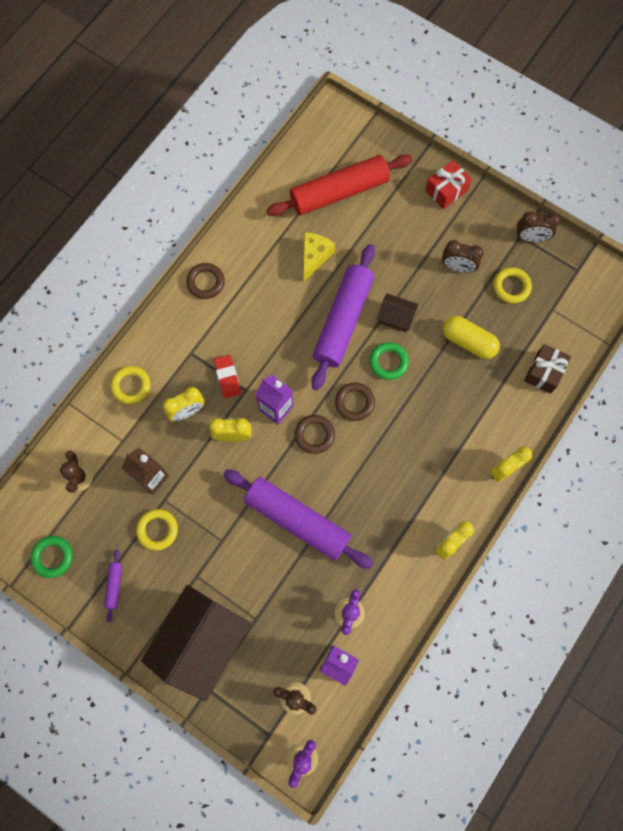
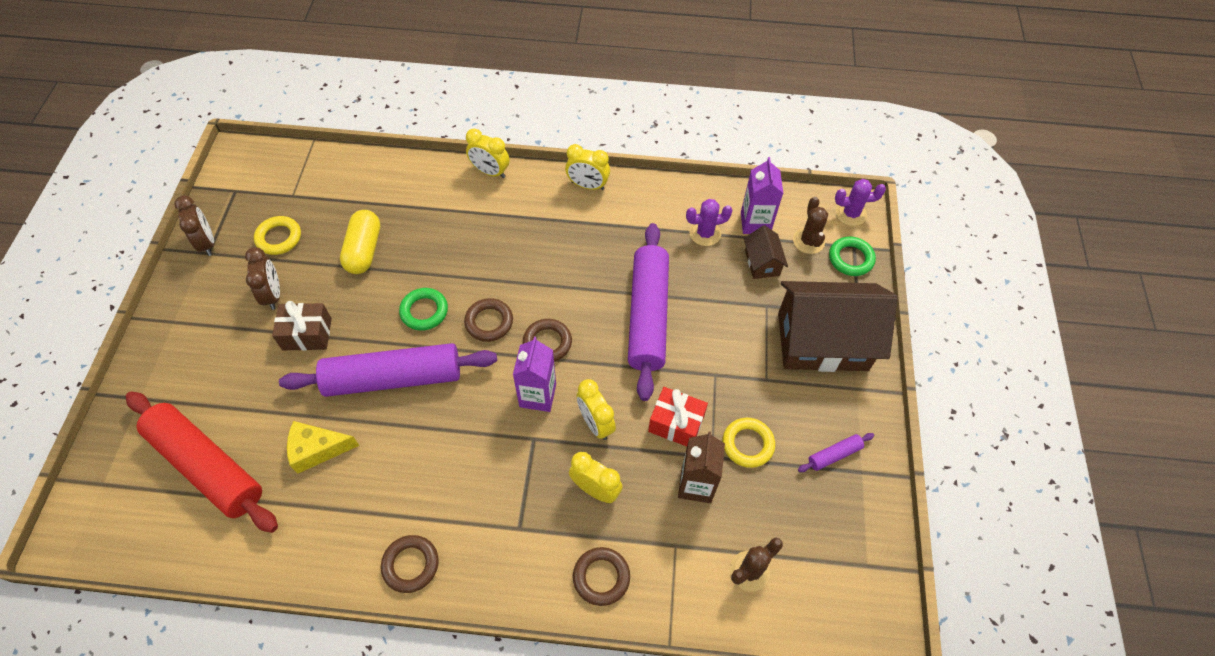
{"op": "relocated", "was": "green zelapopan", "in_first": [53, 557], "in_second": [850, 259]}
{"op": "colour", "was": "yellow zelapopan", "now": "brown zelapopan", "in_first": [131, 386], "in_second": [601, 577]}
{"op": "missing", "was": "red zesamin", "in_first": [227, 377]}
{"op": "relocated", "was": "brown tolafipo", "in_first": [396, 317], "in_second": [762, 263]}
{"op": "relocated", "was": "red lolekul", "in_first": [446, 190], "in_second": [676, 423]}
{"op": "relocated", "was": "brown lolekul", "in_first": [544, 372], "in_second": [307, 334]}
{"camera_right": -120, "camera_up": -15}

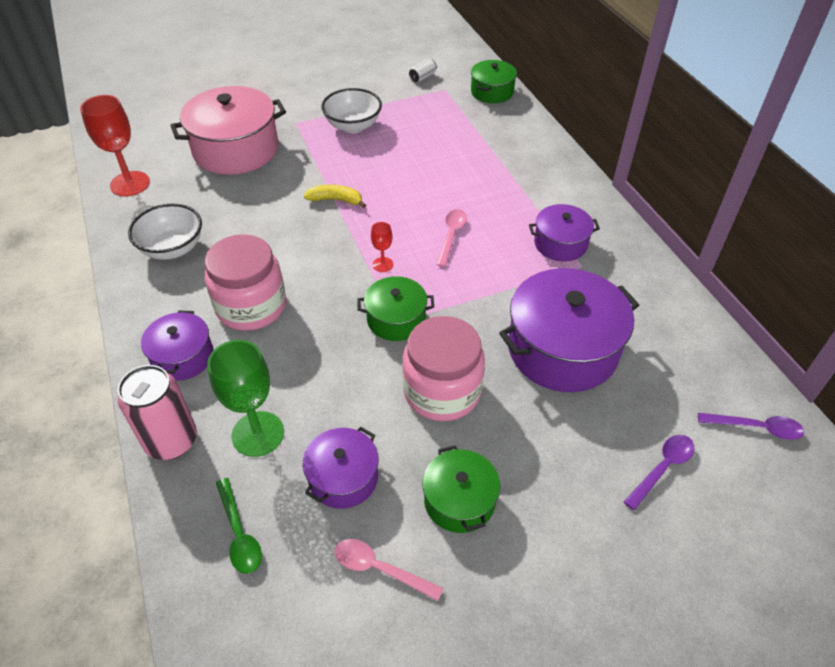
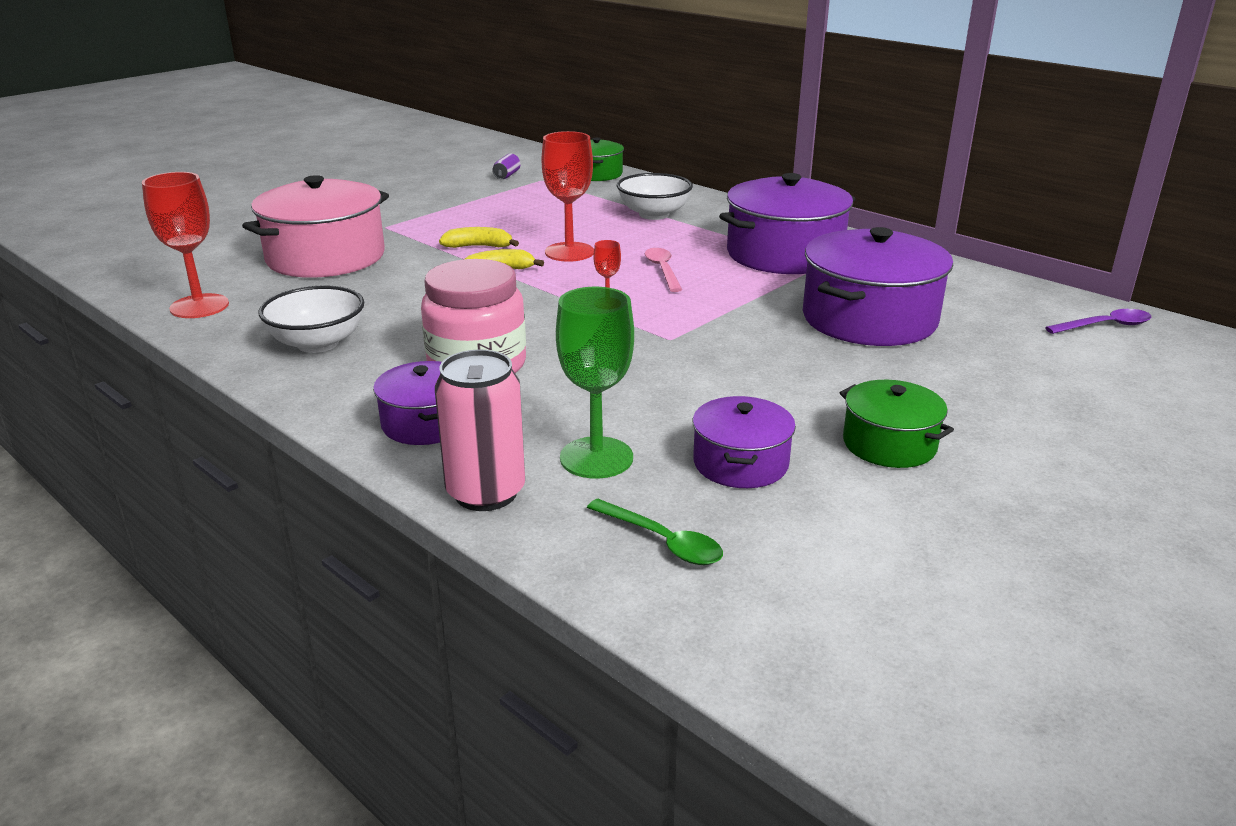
{"op": "relocated", "was": "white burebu", "in_first": [353, 126], "in_second": [654, 214]}
{"op": "missing", "was": "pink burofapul", "in_first": [380, 568]}
{"op": "missing", "was": "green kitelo", "in_first": [396, 319]}
{"op": "missing", "was": "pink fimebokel", "in_first": [442, 391]}
{"op": "colour", "was": "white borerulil", "now": "purple borerulil", "in_first": [422, 77], "in_second": [507, 175]}
{"op": "size", "was": "purple kitelo", "in_first": [560, 243], "in_second": [784, 254], "ratio": 1.81}
{"op": "missing", "was": "purple burofapul", "in_first": [662, 468]}
{"op": "appeared", "now": "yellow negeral", "in_second": [478, 246]}
{"op": "appeared", "now": "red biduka", "in_second": [569, 252]}
{"camera_right": -25, "camera_up": -20}

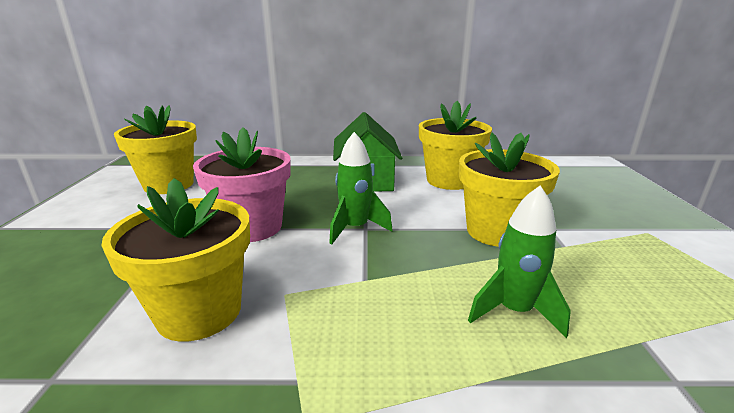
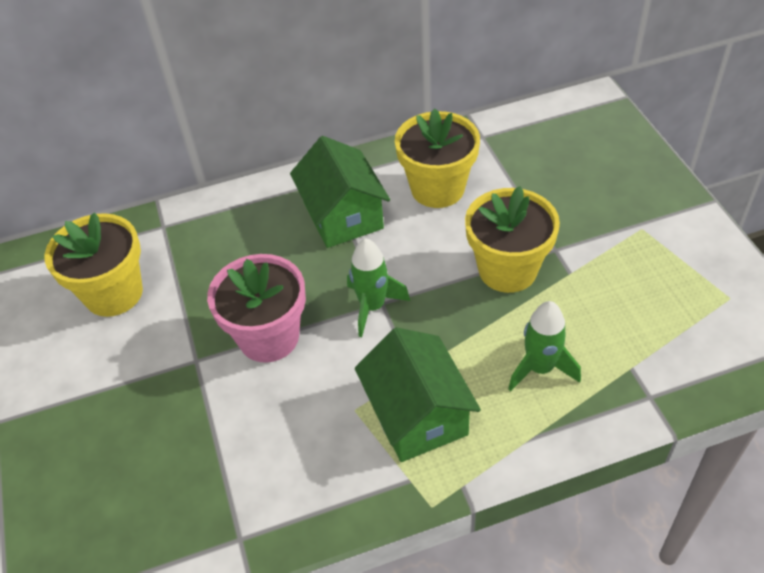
{"op": "missing", "was": "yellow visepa", "in_first": [199, 312]}
{"op": "appeared", "now": "green tolafipo", "in_second": [417, 414]}
{"camera_right": -15, "camera_up": 25}

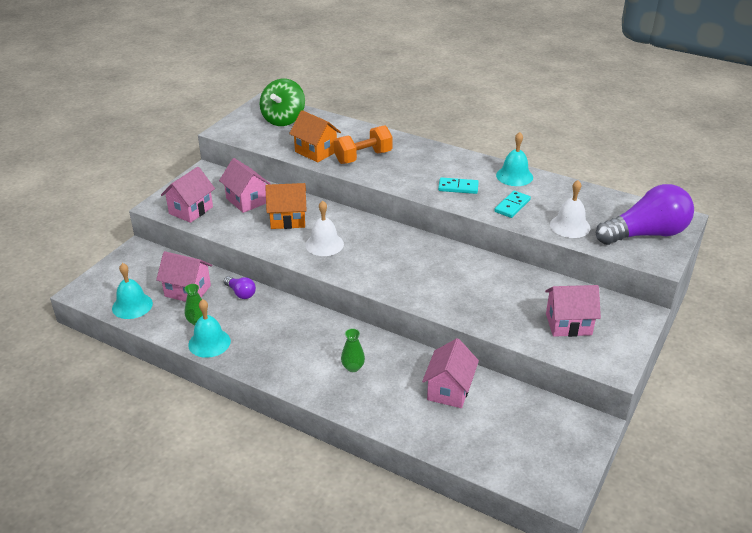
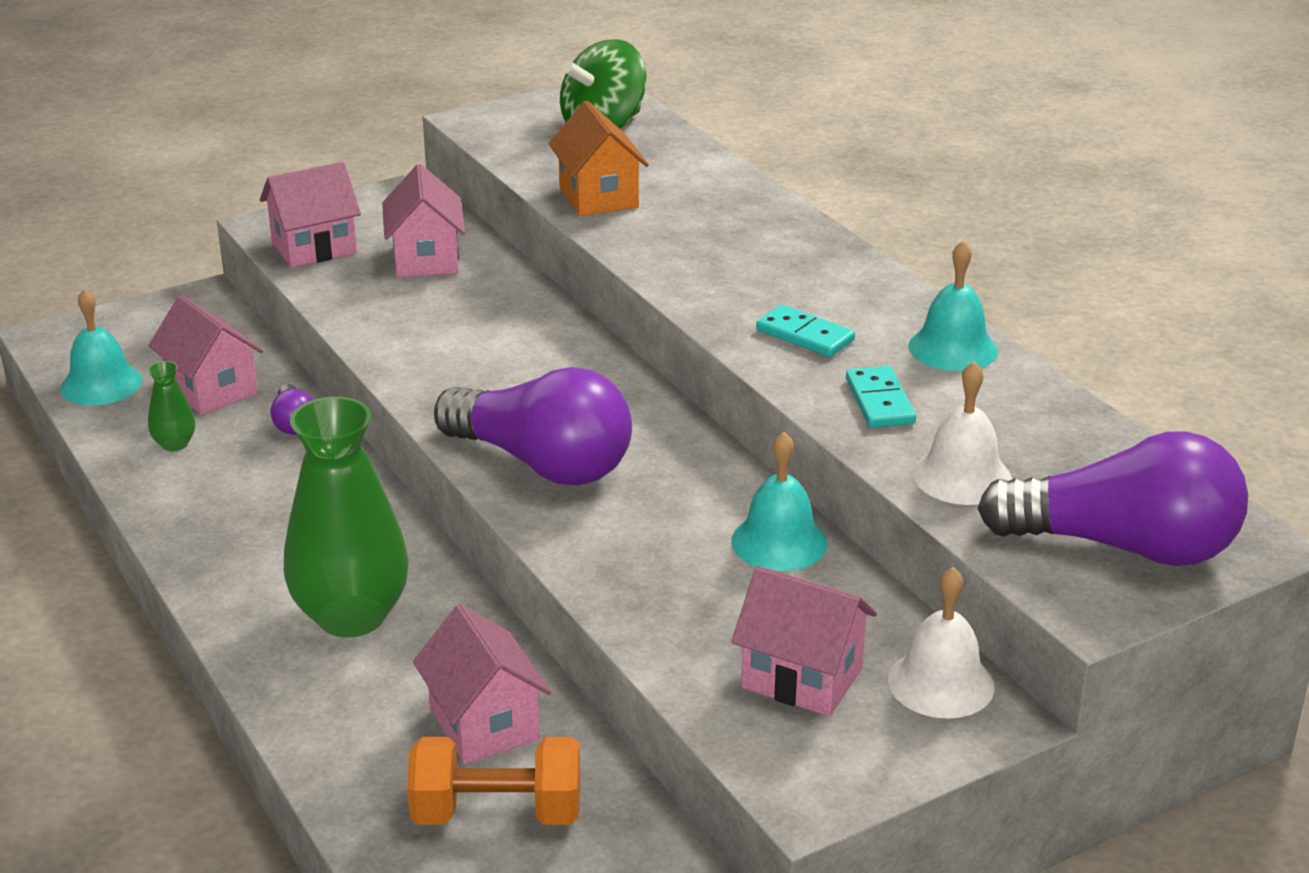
{"op": "relocated", "was": "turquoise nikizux", "in_first": [209, 342], "in_second": [779, 542]}
{"op": "missing", "was": "orange tolafipo", "in_first": [288, 220]}
{"op": "relocated", "was": "white nikizux", "in_first": [324, 244], "in_second": [941, 683]}
{"op": "relocated", "was": "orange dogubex", "in_first": [363, 157], "in_second": [497, 813]}
{"op": "size", "was": "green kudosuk", "in_first": [353, 367], "in_second": [351, 616], "ratio": 2.34}
{"op": "spun", "was": "pink tolafipo", "in_first": [449, 390], "in_second": [484, 724], "clockwise": -75}
{"op": "spun", "was": "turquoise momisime", "in_first": [512, 206], "in_second": [879, 401], "clockwise": -75}
{"op": "appeared", "now": "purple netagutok", "in_second": [542, 464]}
{"camera_right": 30, "camera_up": -5}

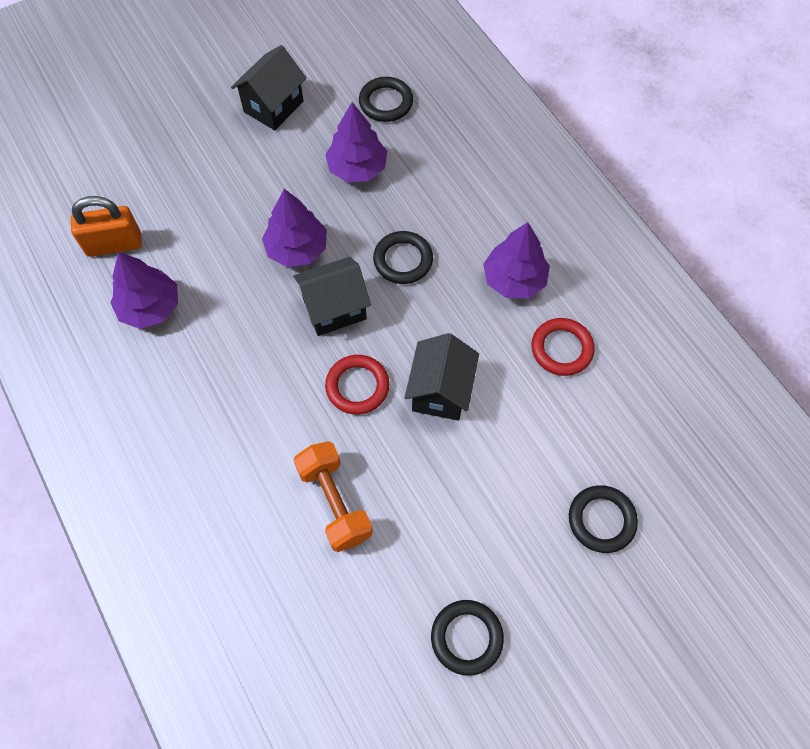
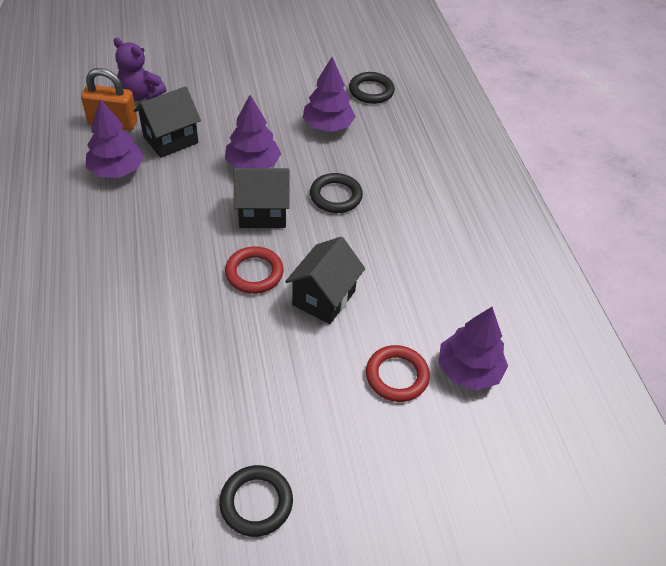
{"op": "relocated", "was": "black tolafipo", "in_first": [273, 106], "in_second": [171, 140]}
{"op": "missing", "was": "orange dogubex", "in_first": [334, 502]}
{"op": "relocated", "was": "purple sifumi", "in_first": [514, 279], "in_second": [468, 370]}
{"op": "relocated", "was": "red zelapopan", "in_first": [561, 349], "in_second": [397, 376]}
{"op": "missing", "was": "black zelapopan", "in_first": [601, 520]}
{"op": "appeared", "now": "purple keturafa", "in_second": [140, 95]}
{"camera_right": 15, "camera_up": -15}

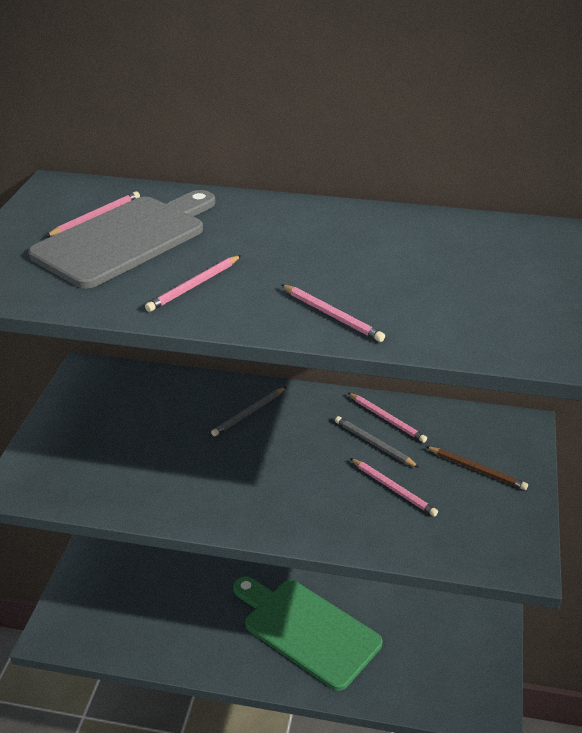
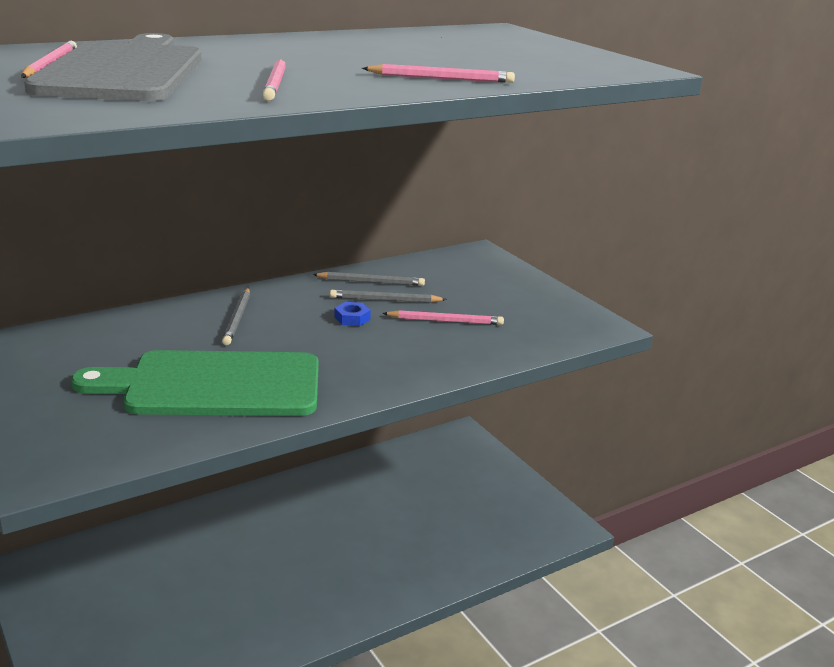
{"op": "relocated", "was": "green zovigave", "in_first": [307, 630], "in_second": [215, 385]}
{"op": "colour", "was": "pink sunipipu", "now": "grey sunipipu", "in_first": [387, 419], "in_second": [371, 282]}
{"op": "missing", "was": "brown sunipipu", "in_first": [477, 470]}
{"op": "appeared", "now": "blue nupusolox", "in_second": [352, 318]}
{"camera_right": -45, "camera_up": -10}

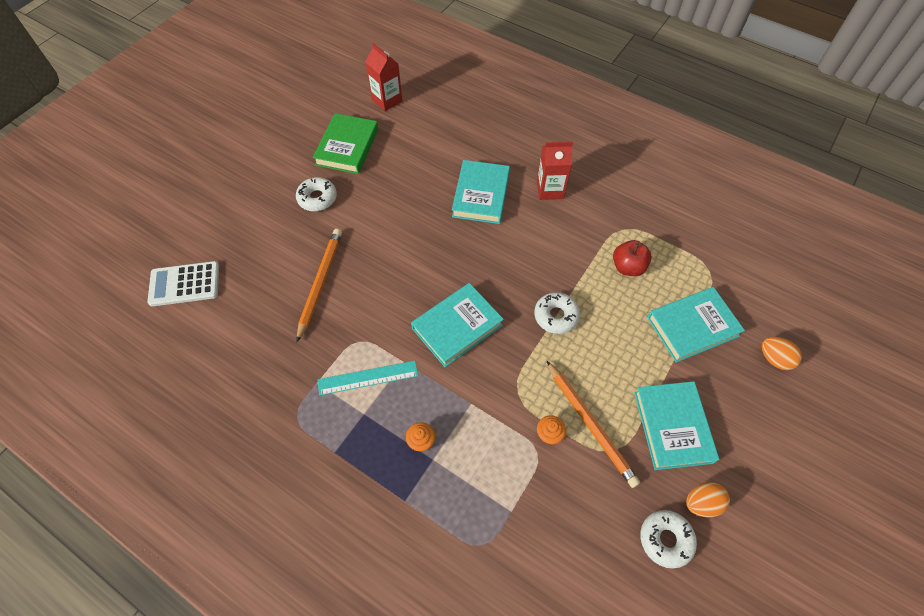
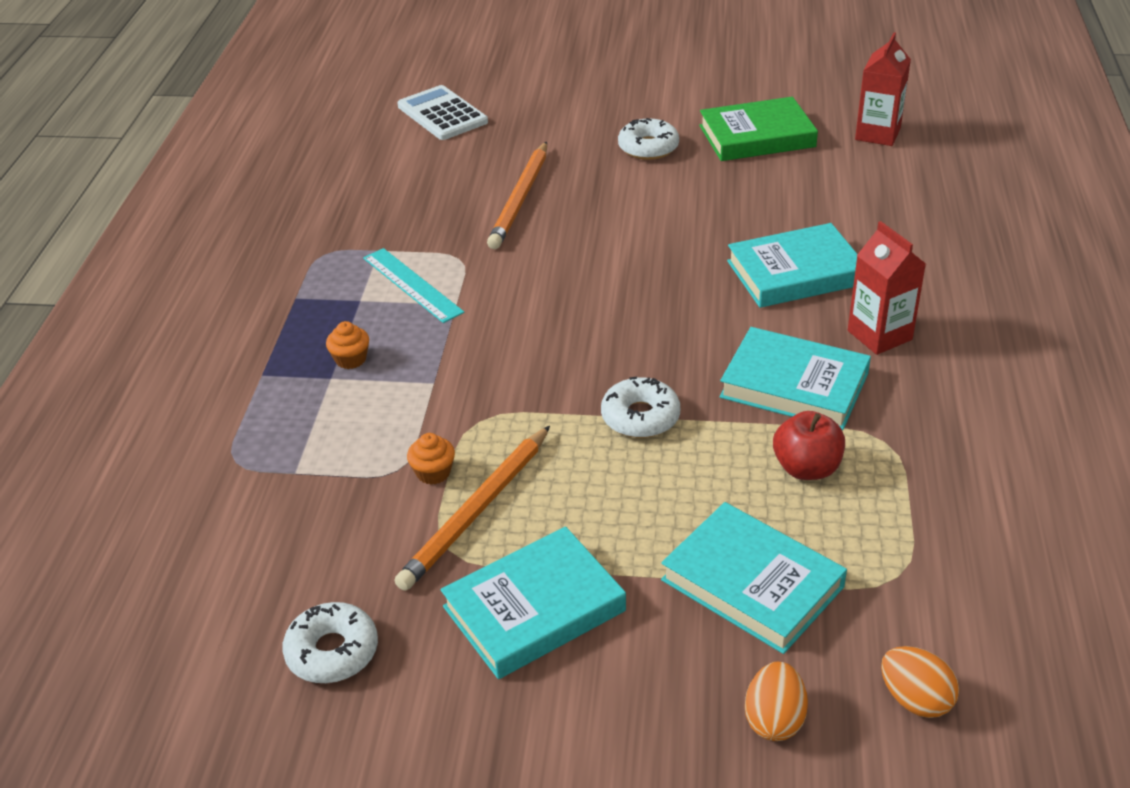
{"op": "spun", "was": "orange sunipipu", "in_first": [320, 283], "in_second": [521, 199], "clockwise": 120}
{"op": "relocated", "was": "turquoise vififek", "in_first": [457, 327], "in_second": [794, 385]}
{"op": "relocated", "was": "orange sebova", "in_first": [702, 503], "in_second": [915, 699]}
{"camera_right": 65, "camera_up": -20}

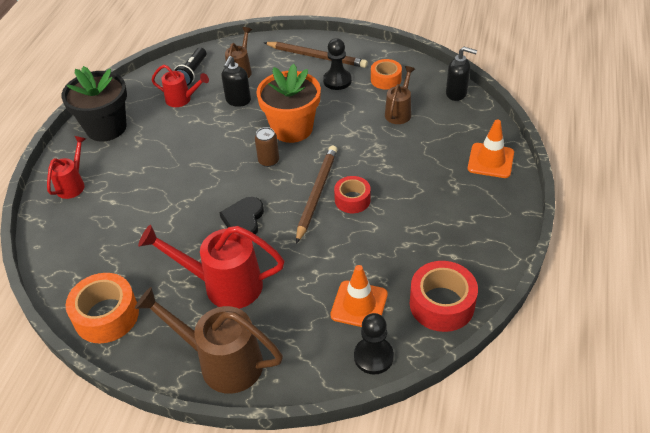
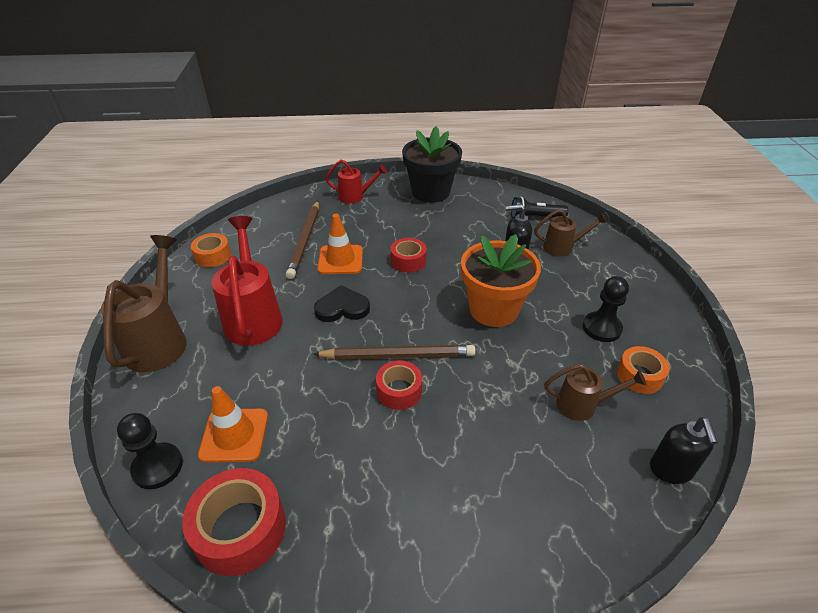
{"op": "size", "was": "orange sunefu", "in_first": [106, 315], "in_second": [213, 256], "ratio": 0.63}
{"op": "missing", "was": "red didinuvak", "in_first": [182, 99]}
{"op": "missing", "was": "brown borerulil", "in_first": [268, 161]}
{"op": "relocated", "was": "brown sunipipu", "in_first": [316, 56], "in_second": [305, 240]}
{"op": "relocated", "was": "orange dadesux", "in_first": [490, 161], "in_second": [340, 260]}
{"op": "appeared", "now": "red sunefu", "in_second": [408, 261]}
{"camera_right": 70, "camera_up": -5}

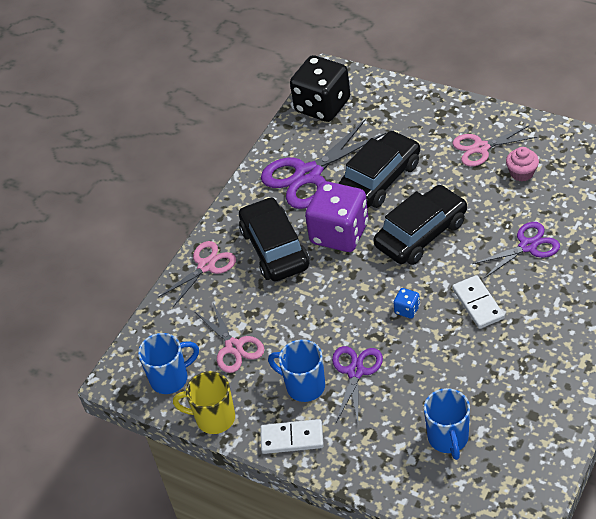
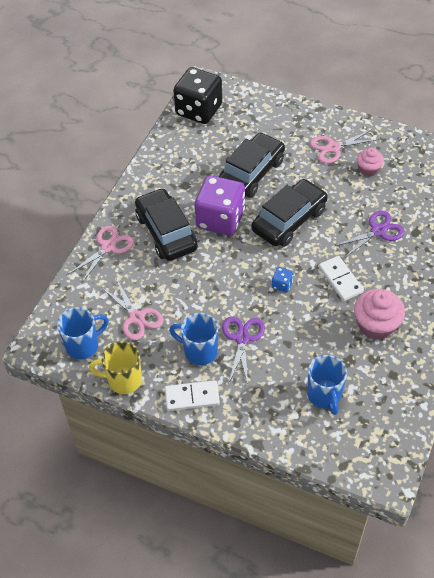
{"op": "missing", "was": "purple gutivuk", "in_first": [308, 175]}
{"op": "appeared", "now": "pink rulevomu", "in_second": [376, 325]}
{"camera_right": -10, "camera_up": 5}

